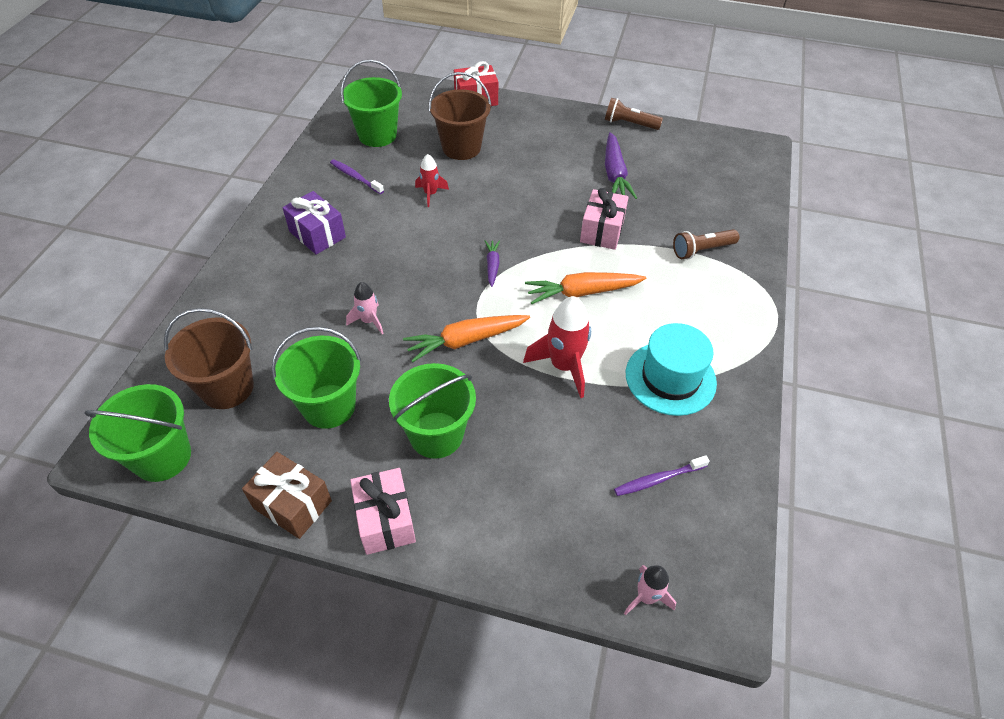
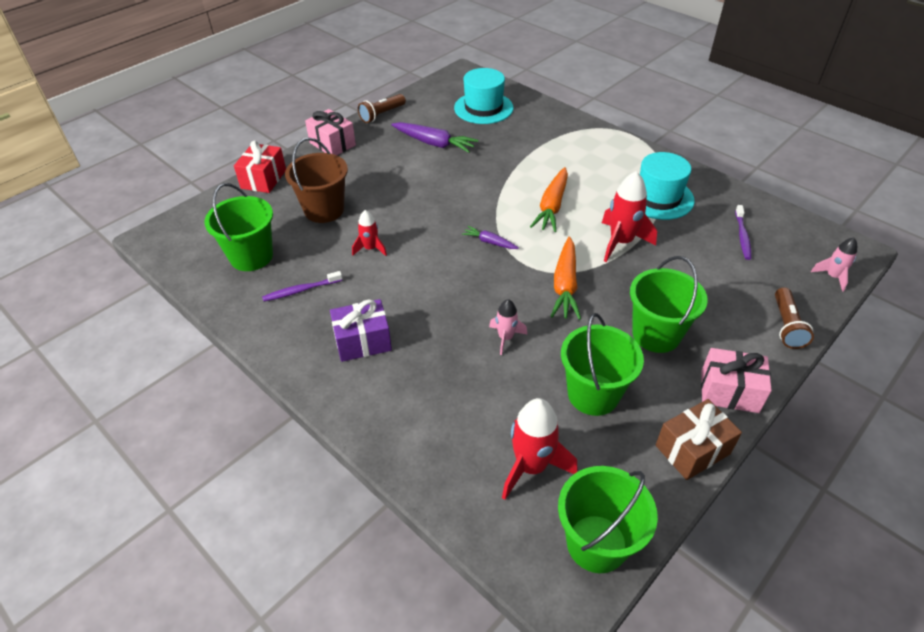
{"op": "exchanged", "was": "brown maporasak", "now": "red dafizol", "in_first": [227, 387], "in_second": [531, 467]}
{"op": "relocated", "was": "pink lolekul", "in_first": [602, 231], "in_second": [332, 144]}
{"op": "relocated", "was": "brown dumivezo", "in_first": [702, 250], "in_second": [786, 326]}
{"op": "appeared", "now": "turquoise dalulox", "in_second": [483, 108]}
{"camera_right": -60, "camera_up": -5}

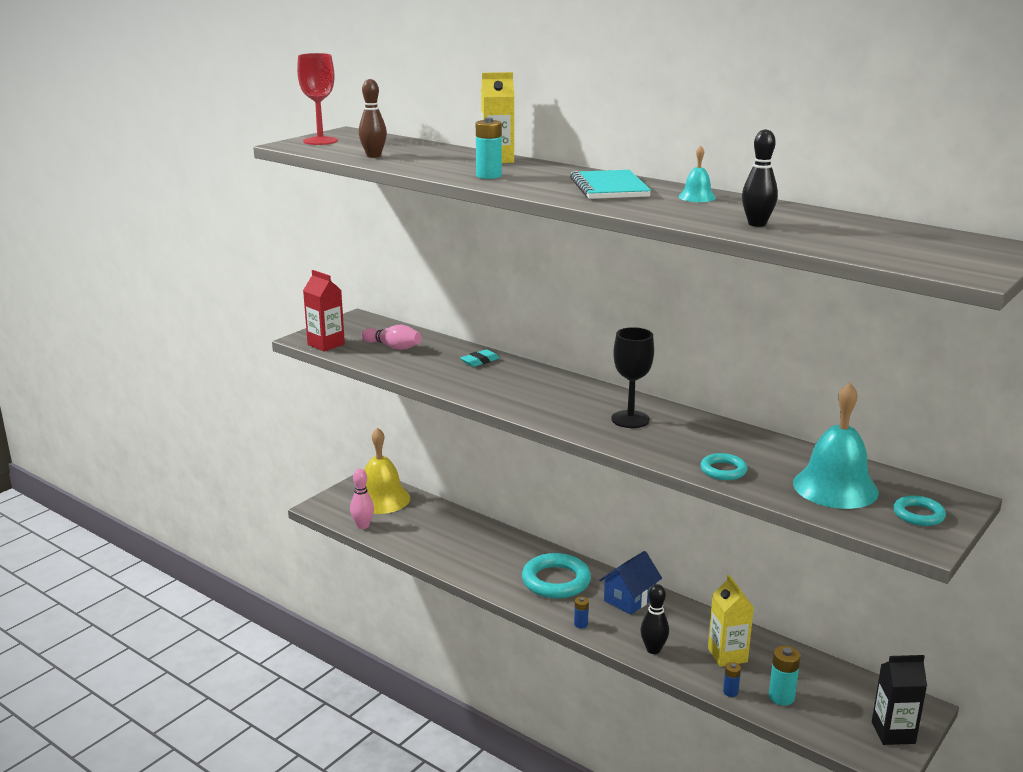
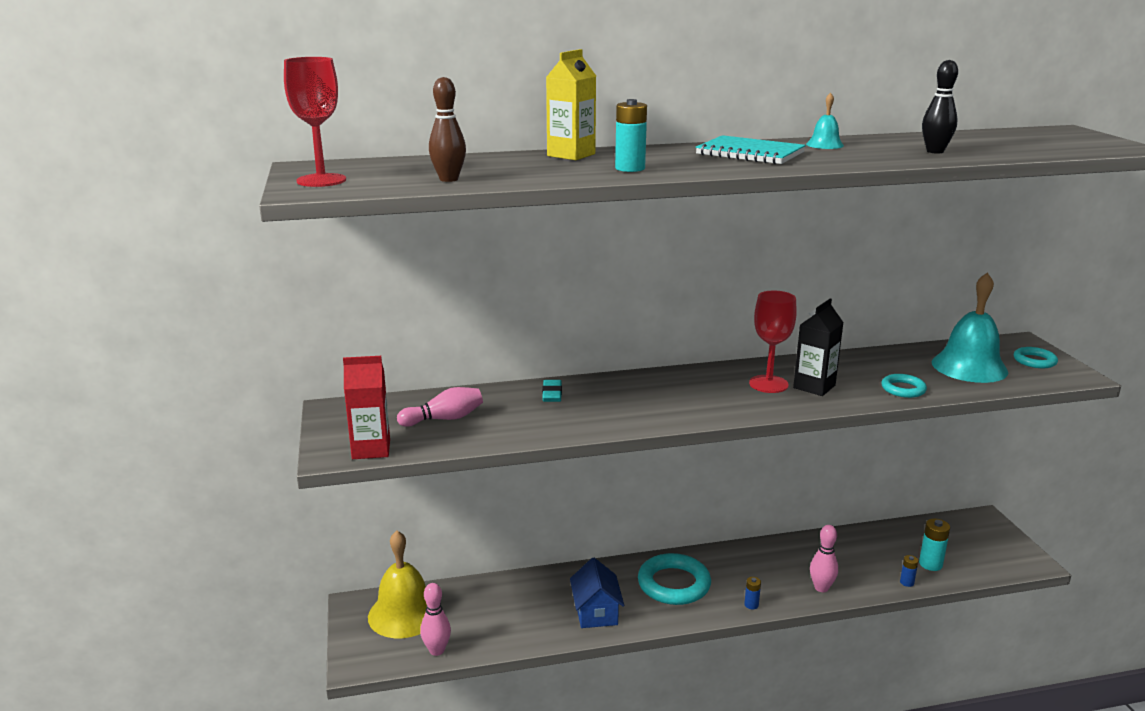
{"op": "relocated", "was": "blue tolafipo", "in_first": [629, 599], "in_second": [596, 612]}
{"op": "colour", "was": "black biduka", "now": "red biduka", "in_first": [630, 419], "in_second": [768, 384]}
{"op": "colour", "was": "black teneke", "now": "pink teneke", "in_first": [653, 649], "in_second": [821, 588]}
{"op": "missing", "was": "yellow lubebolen", "in_first": [727, 655]}
{"op": "relocated", "was": "black lubebolen", "in_first": [893, 733], "in_second": [814, 386]}
{"camera_right": -50, "camera_up": 0}

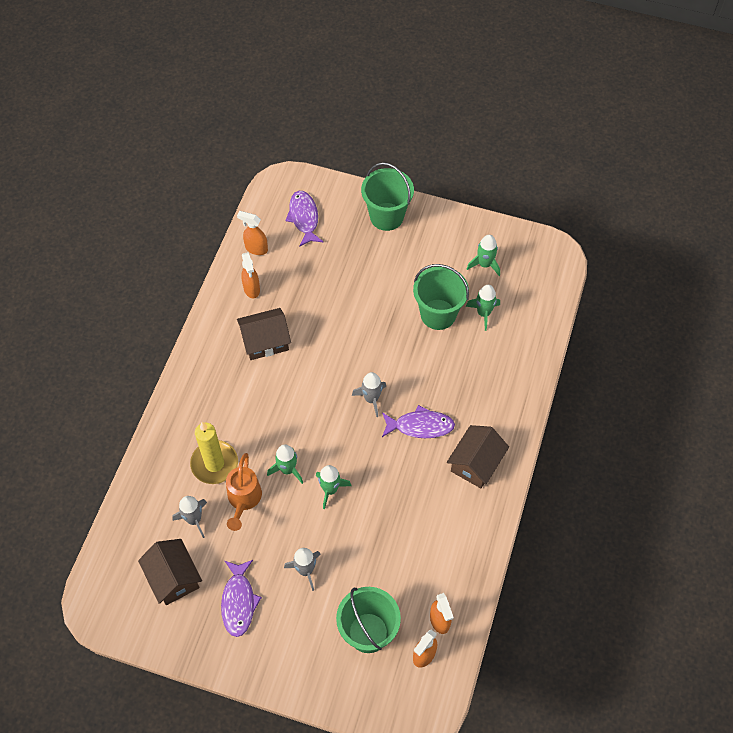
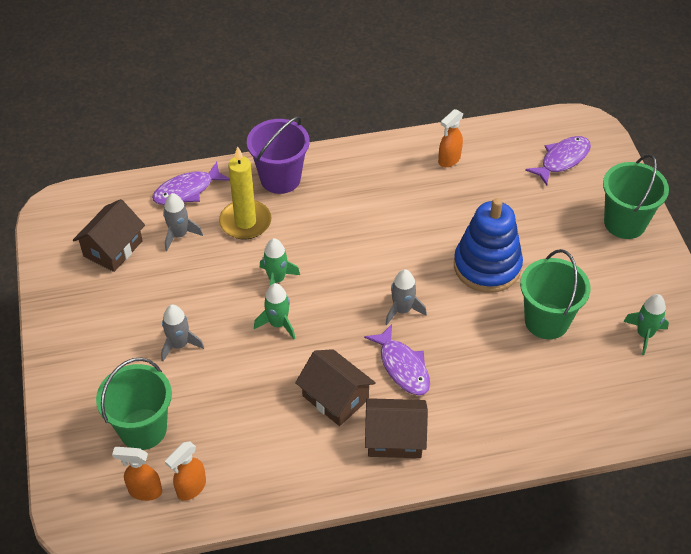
{"op": "relocated", "was": "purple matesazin", "in_first": [239, 602], "in_second": [187, 190]}
{"op": "missing", "was": "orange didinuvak", "in_first": [243, 499]}
{"op": "missing", "was": "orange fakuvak", "in_first": [256, 248]}
{"op": "relocated", "was": "brown tolafipo", "in_first": [265, 341], "in_second": [335, 397]}
{"op": "missing", "was": "green dafizol", "in_first": [483, 313]}
{"op": "appeared", "now": "purple maporasak", "in_second": [280, 178]}
{"op": "appeared", "now": "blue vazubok", "in_second": [487, 266]}
{"camera_right": 60, "camera_up": -10}

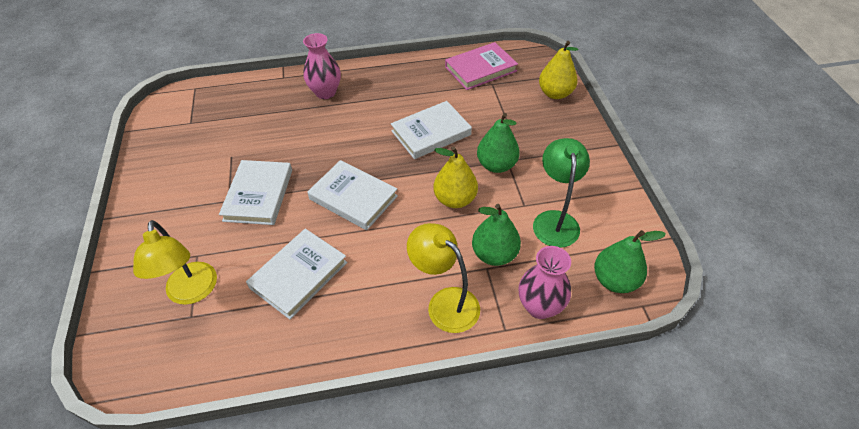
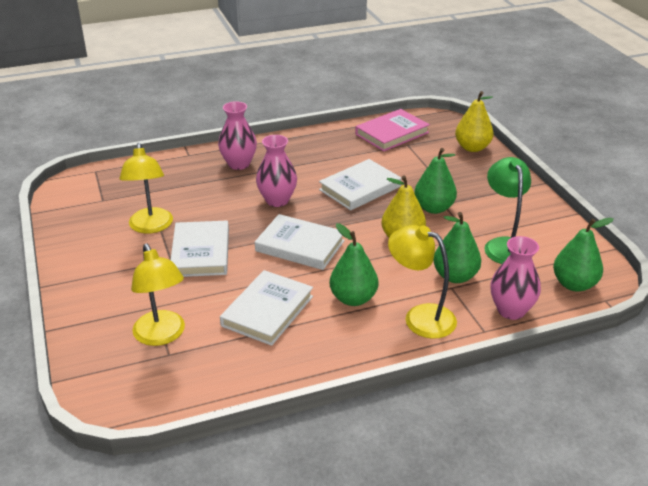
{"op": "appeared", "now": "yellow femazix", "in_second": [151, 227]}
{"op": "appeared", "now": "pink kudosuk", "in_second": [277, 200]}
{"op": "appeared", "now": "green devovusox", "in_second": [353, 298]}
{"camera_right": -10, "camera_up": -15}

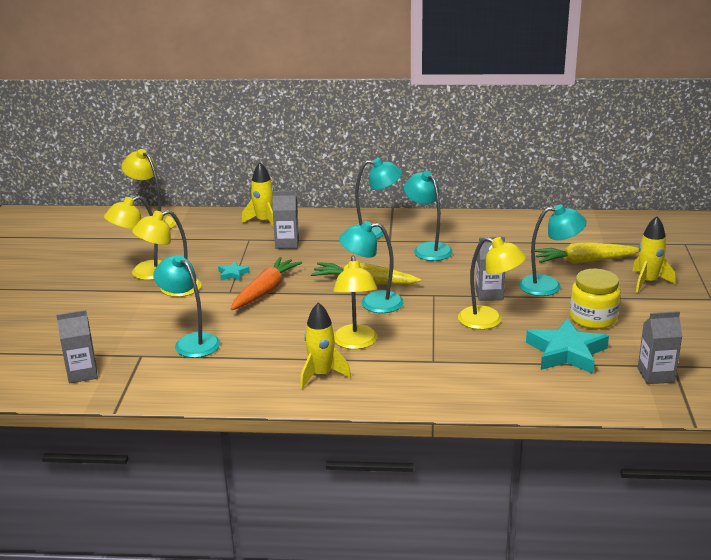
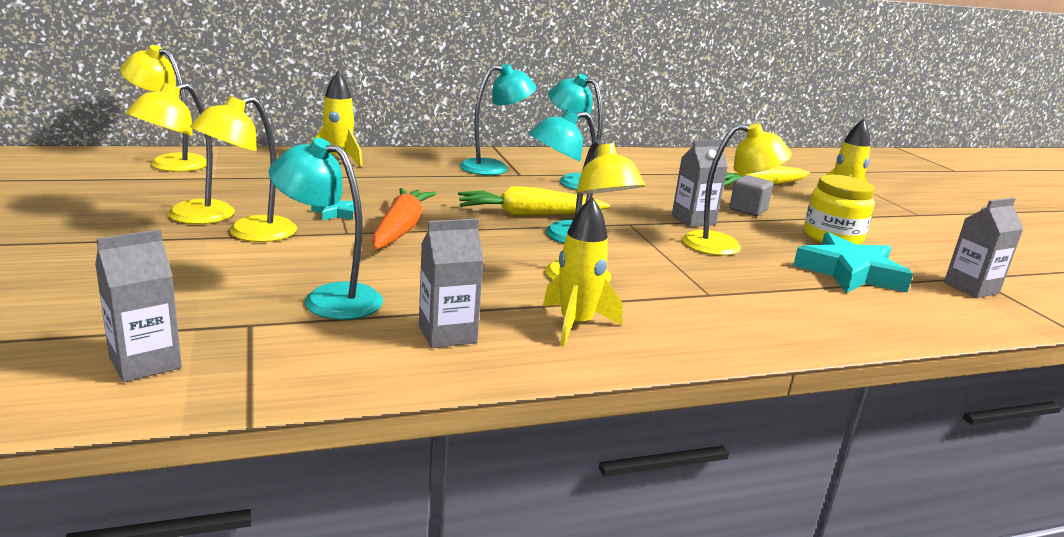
{"op": "relocated", "was": "grey lubebolen", "in_first": [287, 243], "in_second": [447, 334]}
{"op": "exchanged", "was": "turquoise femazix", "now": "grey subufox", "in_first": [549, 286], "in_second": [748, 210]}
{"camera_right": -25, "camera_up": -5}

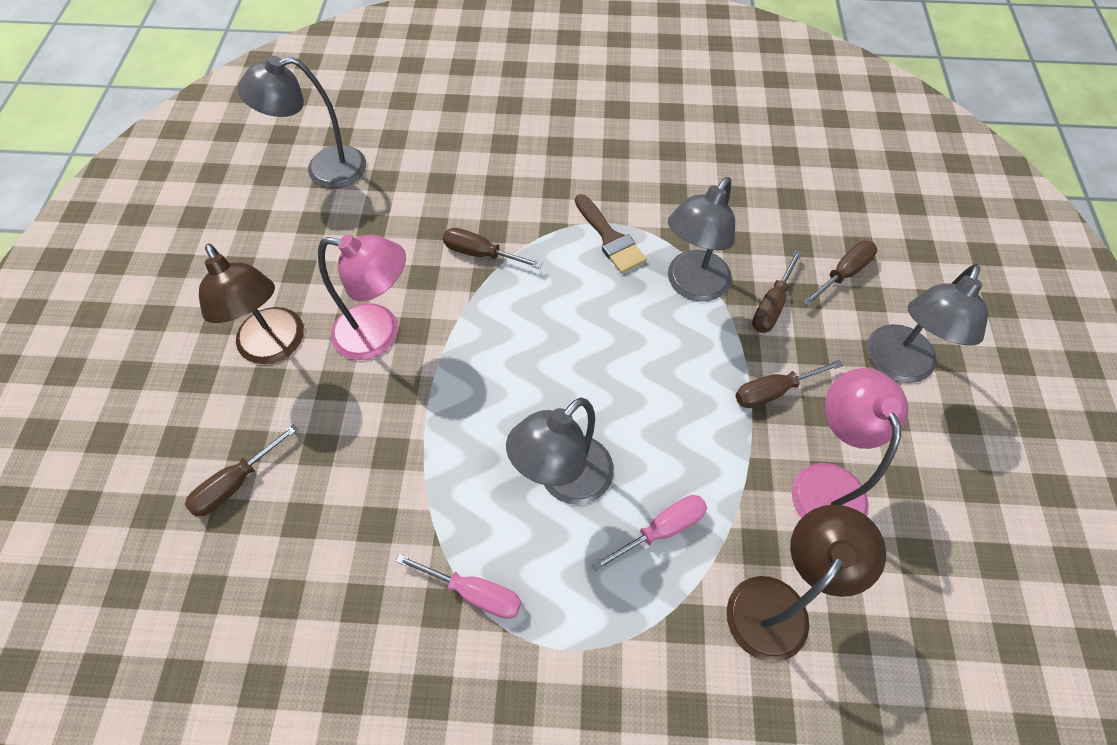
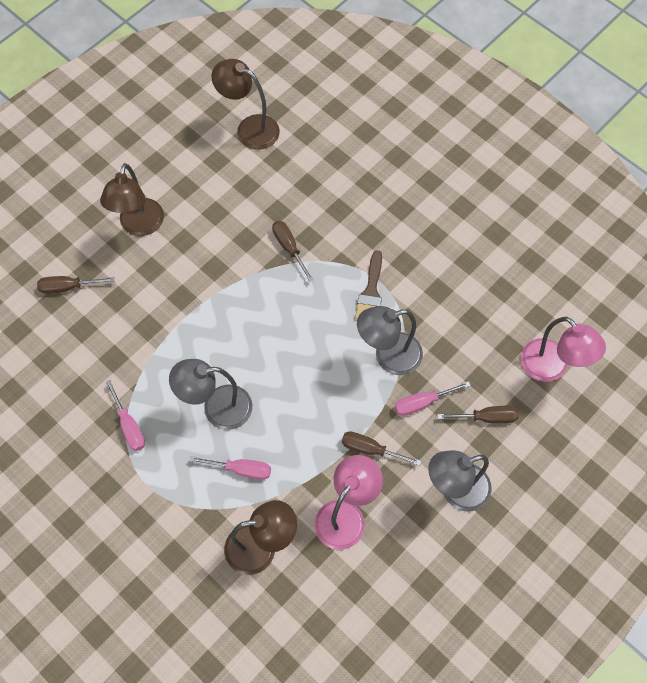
{"op": "colour", "was": "grey femazix", "now": "brown femazix", "in_first": [324, 170], "in_second": [249, 128]}
{"op": "relocated", "was": "pink femazix", "in_first": [379, 334], "in_second": [551, 368]}
{"op": "colour", "was": "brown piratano", "now": "pink piratano", "in_first": [771, 305], "in_second": [422, 403]}
{"camera_right": 40, "camera_up": 5}

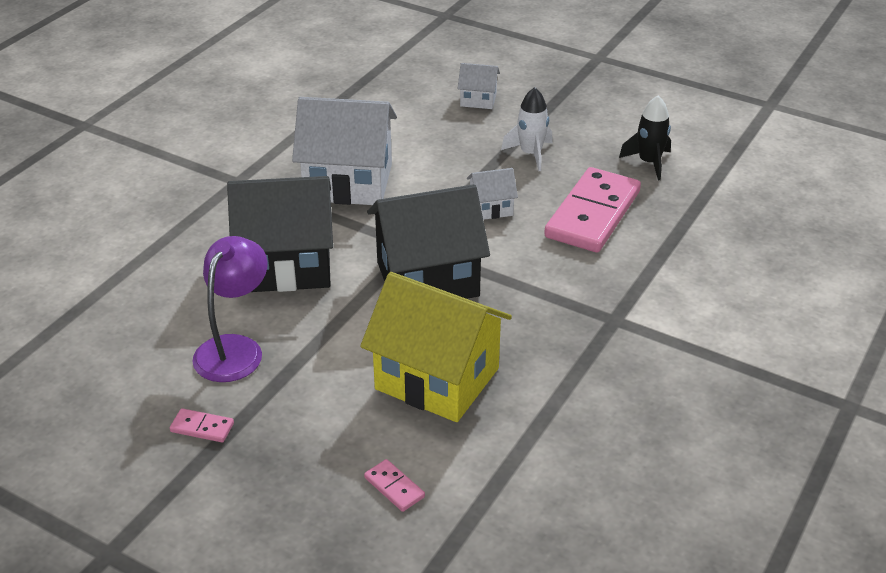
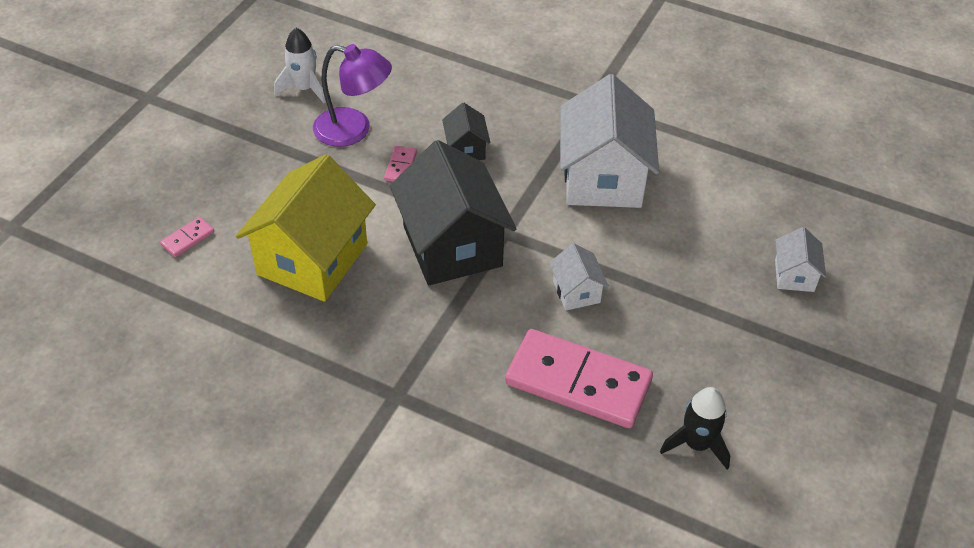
{"op": "relocated", "was": "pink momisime", "in_first": [202, 427], "in_second": [400, 166]}
{"op": "size", "was": "black tolafipo", "in_first": [287, 265], "in_second": [466, 149], "ratio": 0.46}
{"op": "relocated", "was": "white dafizol", "in_first": [531, 154], "in_second": [304, 89]}
{"camera_right": 85, "camera_up": 10}

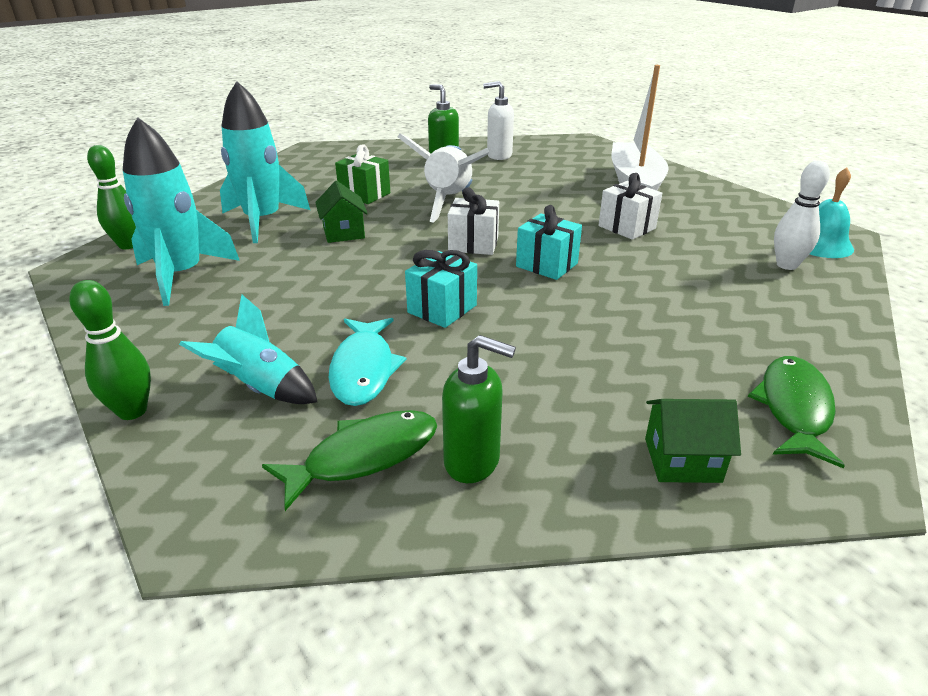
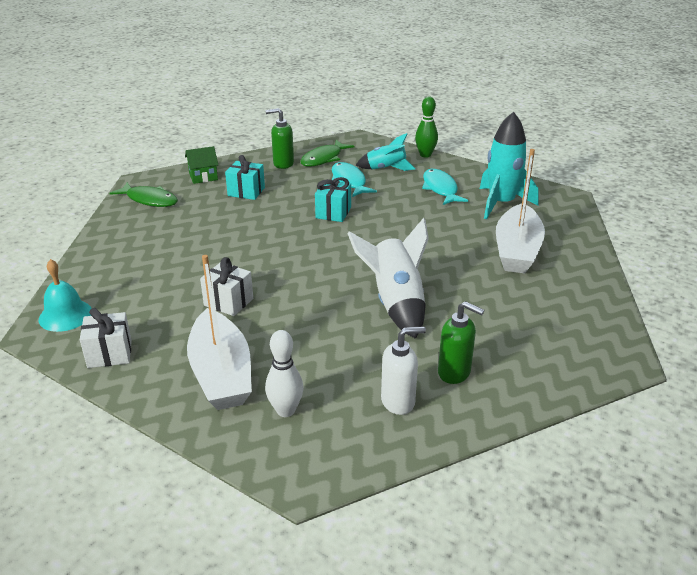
{"op": "missing", "was": "green teneke", "in_first": [128, 245]}
{"op": "exchanged", "was": "turquoise dafizol", "now": "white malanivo", "in_first": [263, 221], "in_second": [517, 250]}
{"op": "missing", "was": "green tolafipo", "in_first": [343, 233]}
{"op": "missing", "was": "green lolekul", "in_first": [364, 194]}
{"op": "relocated", "was": "white lolekul", "in_first": [473, 244], "in_second": [109, 354]}
{"op": "relocated", "was": "turquoise lolekul", "in_first": [546, 265], "in_second": [246, 192]}
{"op": "spun", "was": "green matesazin", "in_first": [794, 409], "in_second": [149, 200], "clockwise": -60}
{"op": "relocated", "was": "white teneke", "in_first": [786, 265], "in_second": [285, 410]}
{"op": "appeared", "now": "turquoise matesazin", "in_second": [440, 189]}
{"camera_right": 160, "camera_up": 0}

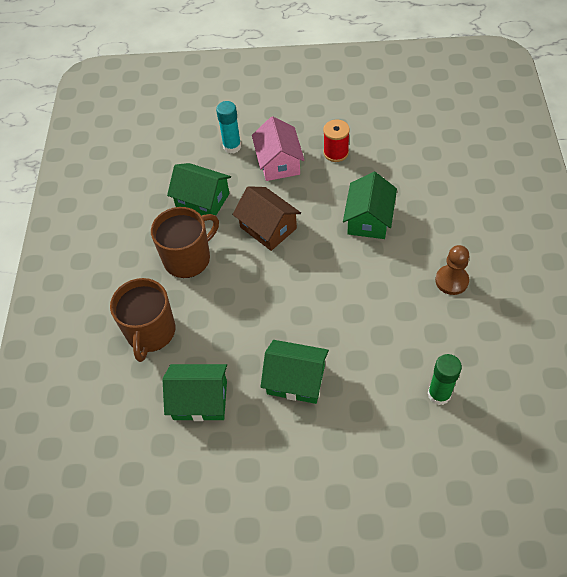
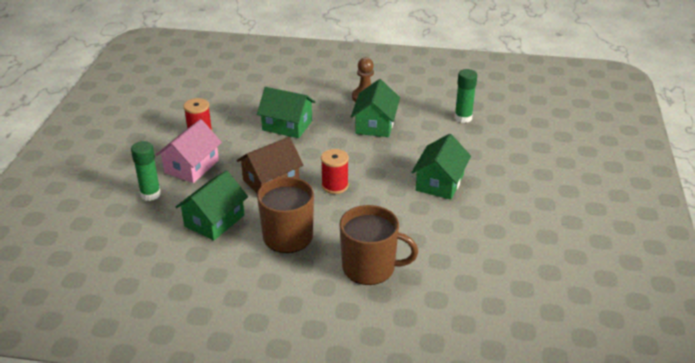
{"op": "relocated", "was": "green tolafipo", "in_first": [200, 400], "in_second": [375, 124]}
{"op": "colour", "was": "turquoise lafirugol", "now": "green lafirugol", "in_first": [232, 147], "in_second": [150, 194]}
{"op": "spun", "was": "pink tolafipo", "in_first": [278, 162], "in_second": [192, 166], "clockwise": -60}
{"op": "appeared", "now": "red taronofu", "in_second": [335, 186]}
{"camera_right": -85, "camera_up": -20}

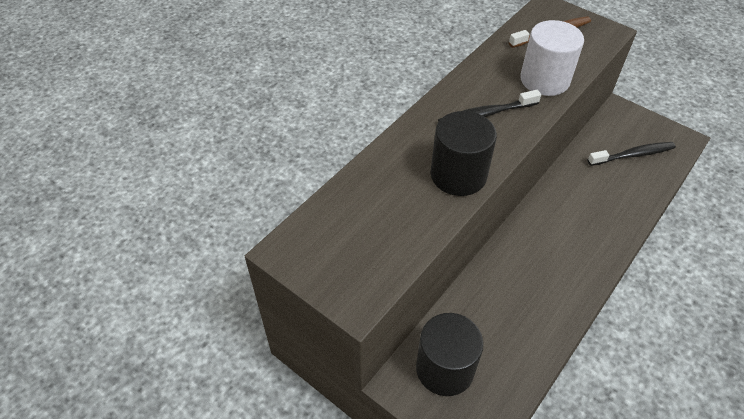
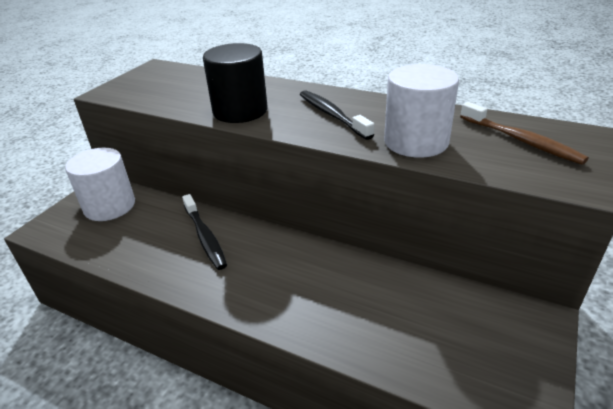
{"op": "colour", "was": "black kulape", "now": "white kulape", "in_first": [445, 368], "in_second": [110, 206]}
{"op": "relocated", "was": "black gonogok", "in_first": [633, 155], "in_second": [205, 237]}
{"camera_right": 80, "camera_up": -15}

